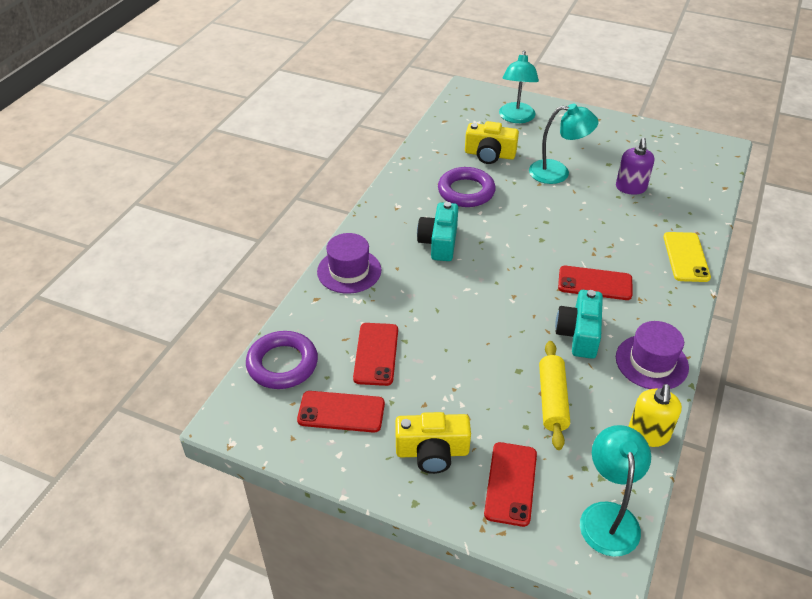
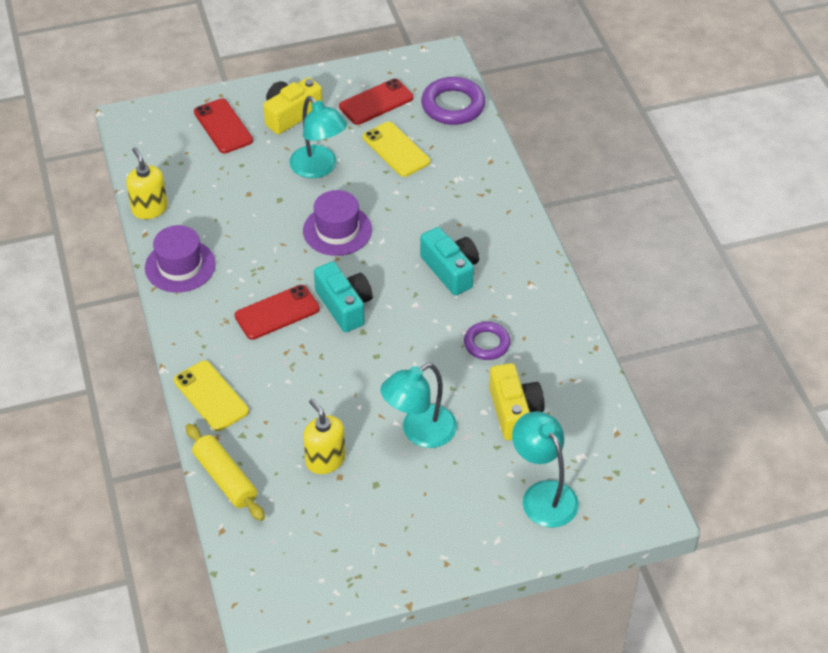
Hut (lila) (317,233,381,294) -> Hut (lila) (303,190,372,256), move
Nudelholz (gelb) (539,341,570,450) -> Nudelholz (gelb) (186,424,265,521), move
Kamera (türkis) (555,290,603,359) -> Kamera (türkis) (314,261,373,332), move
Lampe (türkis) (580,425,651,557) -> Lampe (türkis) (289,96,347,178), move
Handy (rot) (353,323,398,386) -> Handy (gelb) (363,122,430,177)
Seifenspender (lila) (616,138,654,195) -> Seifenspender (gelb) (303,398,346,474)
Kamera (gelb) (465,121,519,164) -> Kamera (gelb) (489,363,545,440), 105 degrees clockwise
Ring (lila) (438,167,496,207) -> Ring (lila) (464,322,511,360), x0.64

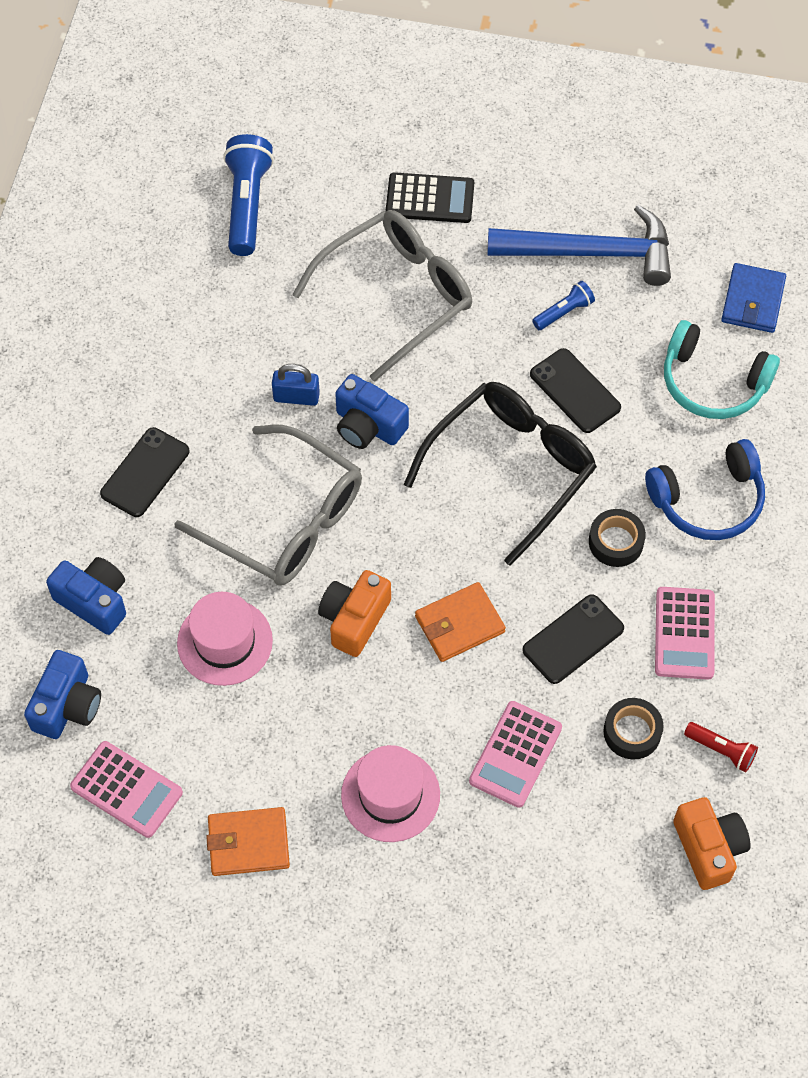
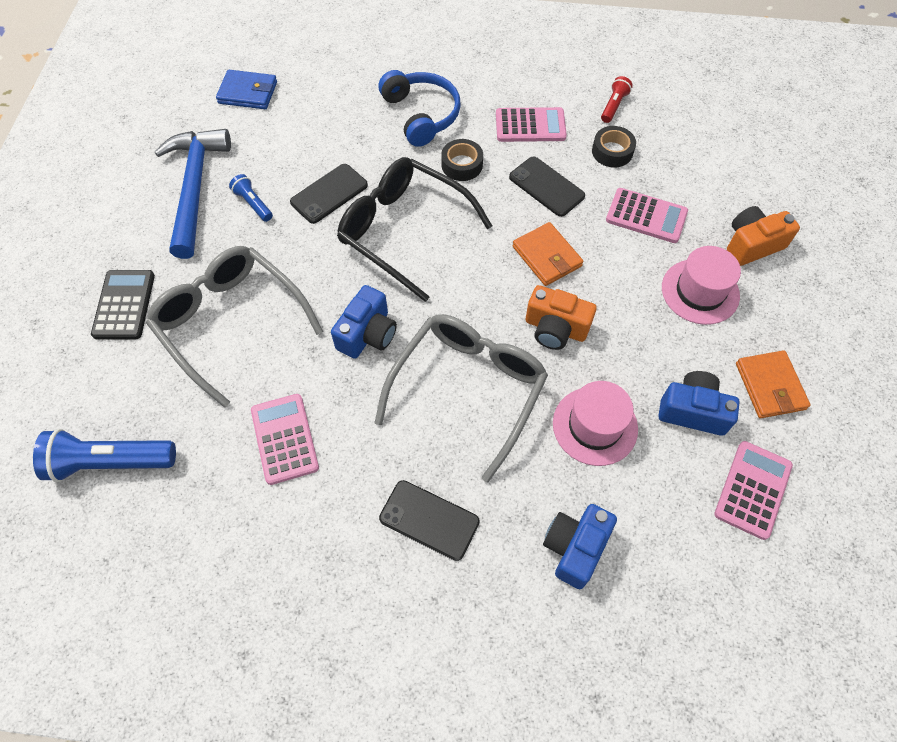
Vorhängeschloss (blau) (272,364,320,406) -> none
Kopfhörer (türkis) (664,320,780,419) -> none
none -> Taschenrechner (rosa) (251,394,319,485)
Kamera (blau) (24,650,101,739) -> Kamera (blau) (658,371,740,436), move
Kamera (orange) (673,797,750,890) -> Kamera (orange) (727,206,800,266), move

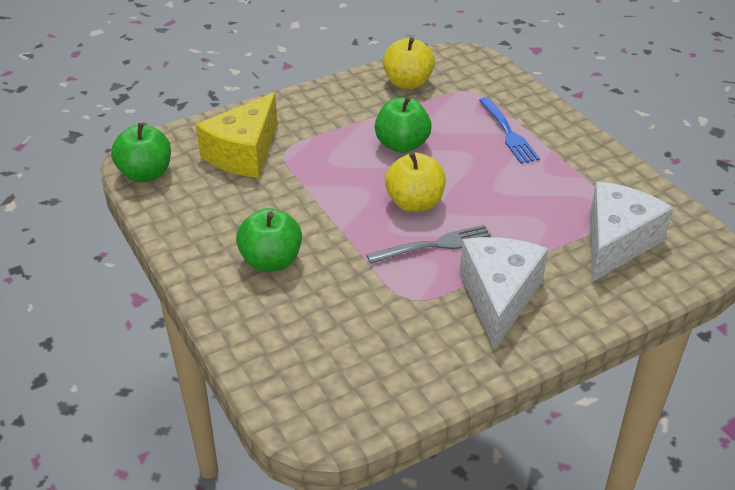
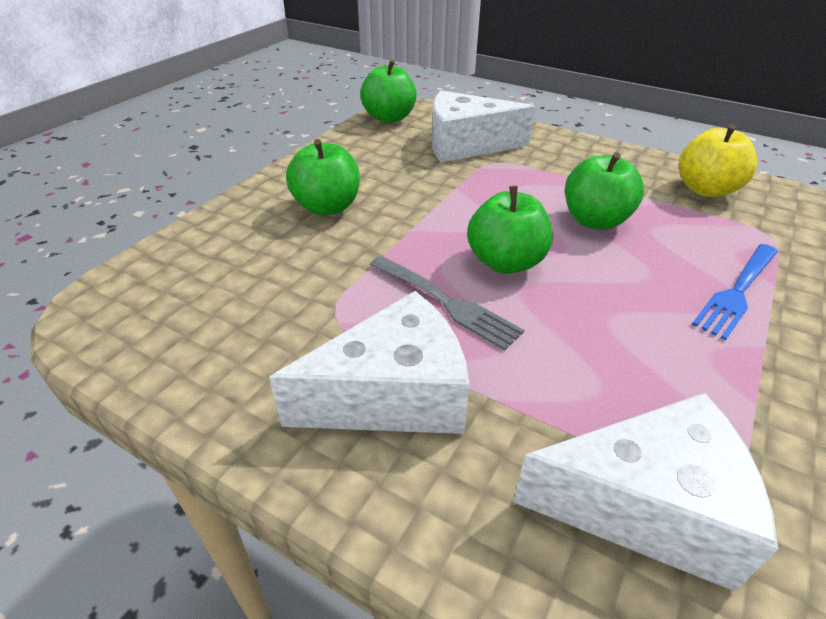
Käse (gelb) (195,93,278,178) -> Käse (weiß) (432,90,535,163)
Apfel (gelb) (385,152,446,212) -> Apfel (grün) (467,186,553,274)

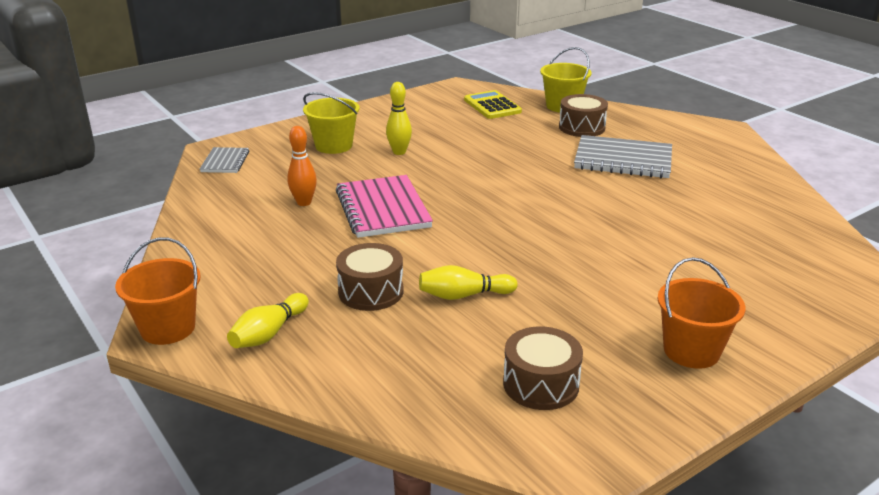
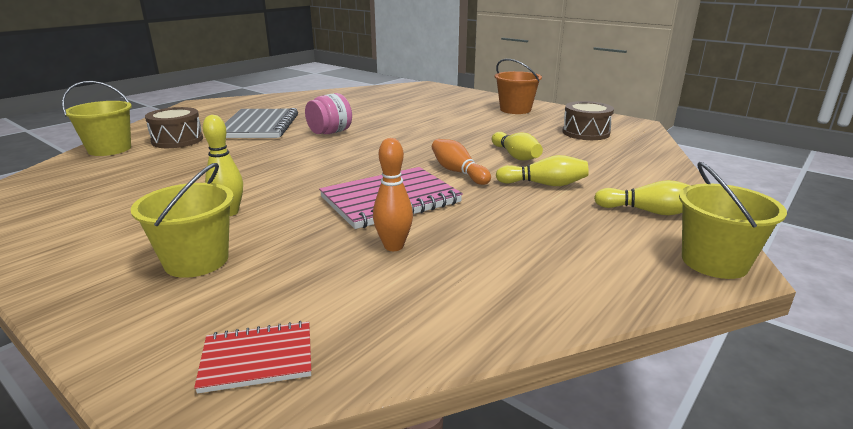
Taschenrechner (gelb) (464,90,522,119) -> none
none -> Einmachglas (rosa) (305,93,352,134)
none -> Bowlingkegel (orange) (432,139,491,185)
Trommel (braun) (336,243,403,311) -> Bowlingkegel (gelb) (496,155,588,186)
Eimer (orange) (115,237,201,345) -> Eimer (gelb) (679,162,787,279)
Notizbuch (grau) (200,147,249,173) -> Notizbuch (rot) (194,321,311,394)

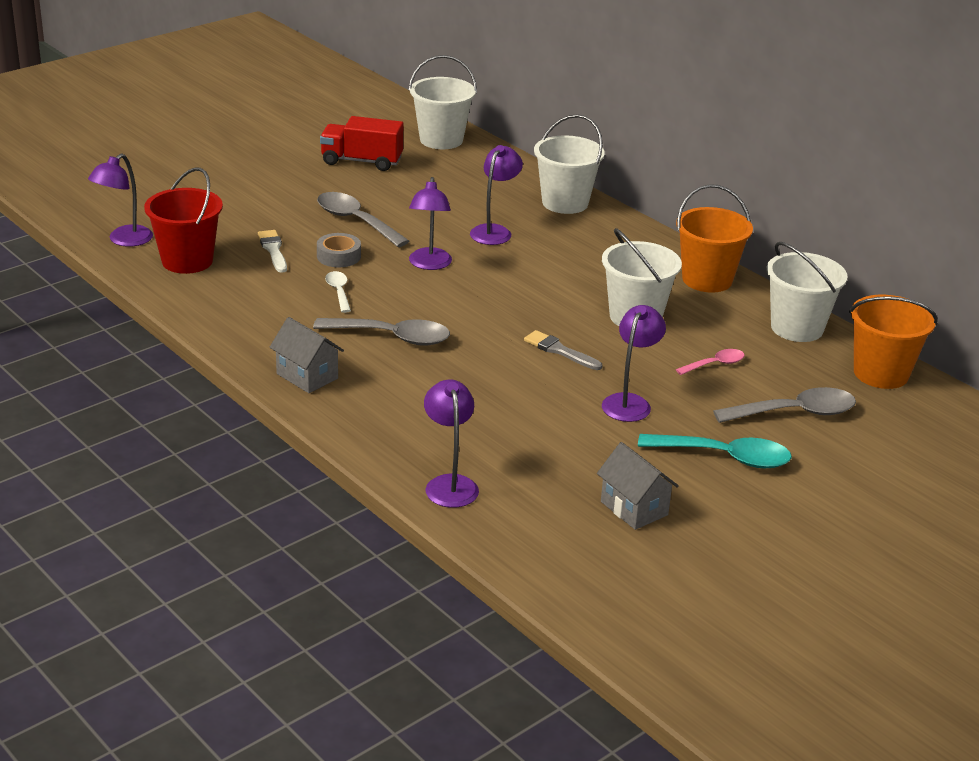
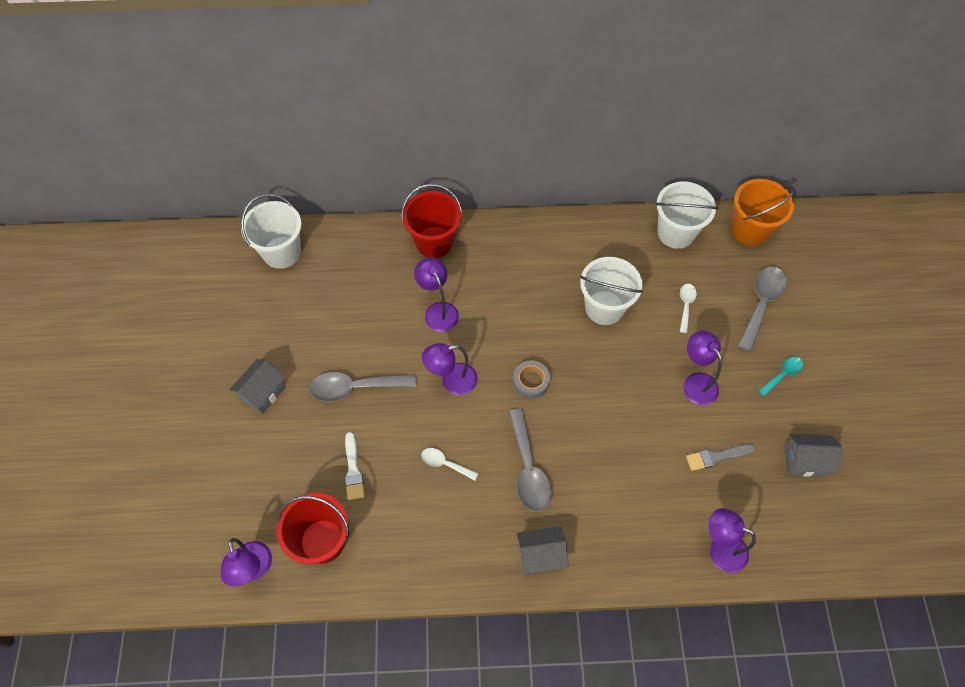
Lastwagen (rot) (320,116,403,171) -> none
Eimer (orange) (676,184,753,293) -> none
none -> Haus (grau) (230,359,286,414)
Klebeband (grau) (317,233,361,267) -> Klebeband (grau) (513,360,550,399), move
Pinsel (grau) (524,330,602,370) -> Pinsel (grau) (686,444,755,471), move
Eimer (weiß) (534,114,604,214) -> Eimer (rot) (401,184,462,258)
Löffel (rosa) (676,349,745,375) -> Löffel (weiß) (680,284,697,333)
Pinsel (weiß) (258,230,287,273) -> Pinsel (weiß) (345,432,364,500), 120 degrees counterclockwise
Löffel (grau) (313,318,450,346) -> Löffel (grau) (509,408,552,512), 120 degrees clockwise
Lampe (lila) (409,177,452,270) -> Lampe (lila) (422,343,478,395), 120 degrees clockwise
Löffel (türkis) (638,434,792,468) -> Löffel (türkis) (758,357,803,396), x0.55

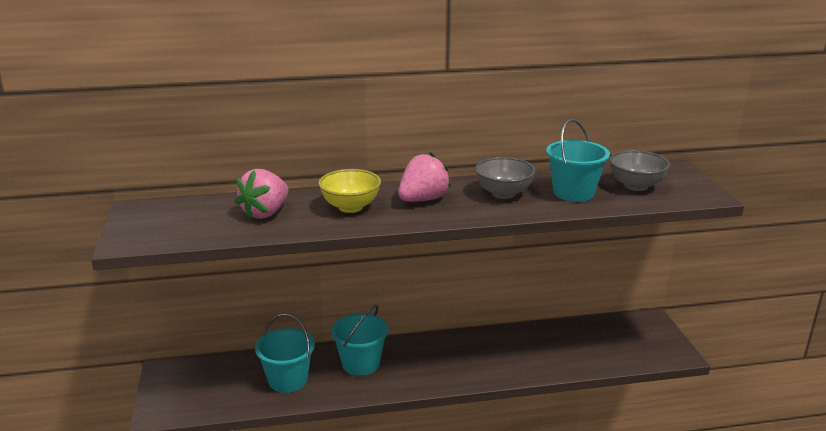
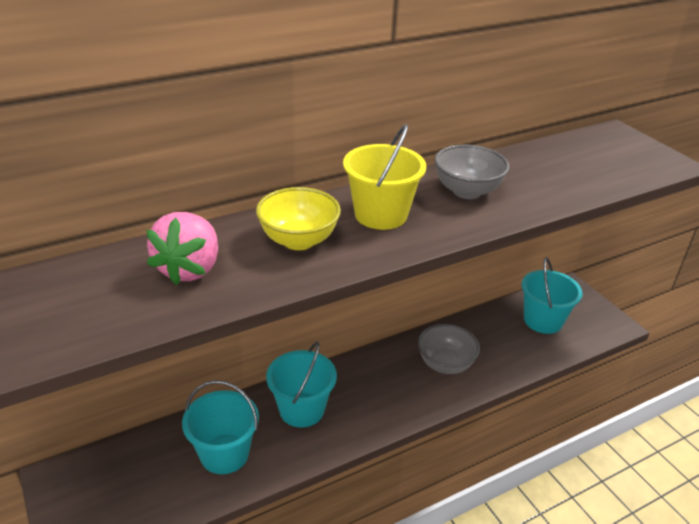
Eimer (türkis) (546,119,610,202) -> Eimer (türkis) (522,257,583,334), move
Schüssel (grau) (609,150,670,191) -> Schüssel (grau) (418,324,480,374), move
Erdbeere (rosa) (398,152,452,202) -> Eimer (gelb) (343,124,426,230)

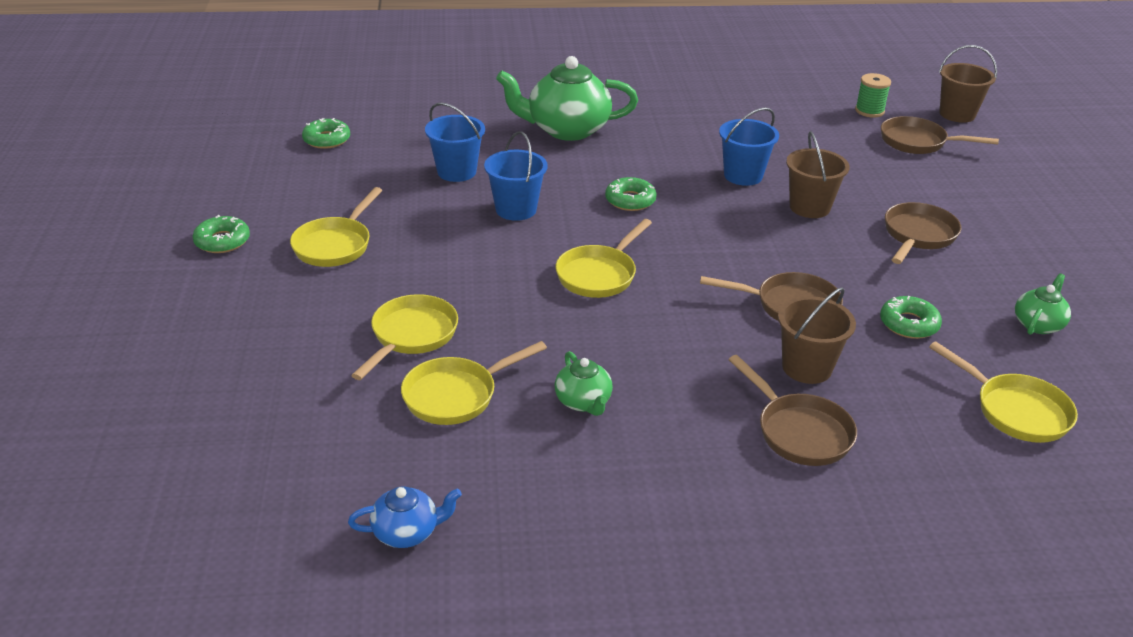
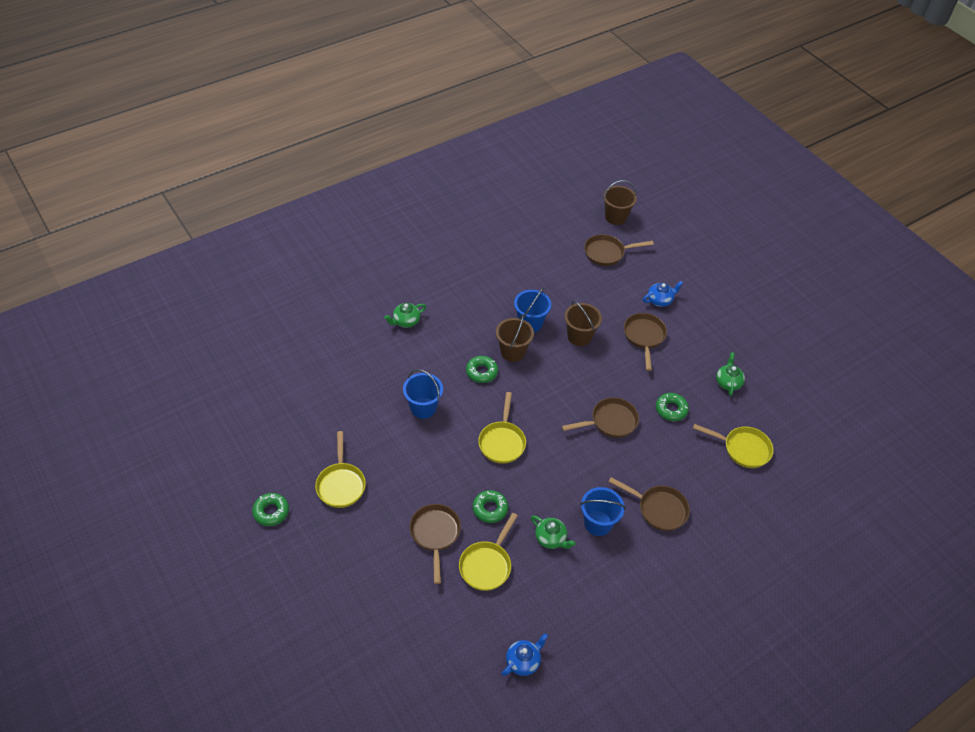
Garnrolle (grün) (855,73,891,118) -> none
none -> Teekanne (blau) (643,281,683,307)
Donut (grün) (302,118,350,149) -> Donut (grün) (473,490,508,523), move
Eimer (blau) (425,102,485,182) -> Eimer (blau) (580,487,625,536), move
Eimer (braun) (778,287,856,384) -> Eimer (braun) (496,314,534,362), move
Pfanne (gelb) (351,294,458,380) -> Pfanne (braun) (409,504,461,584)
Teekanne (grün) (496,56,638,141) -> Teekanne (grün) (384,303,426,328), x0.49

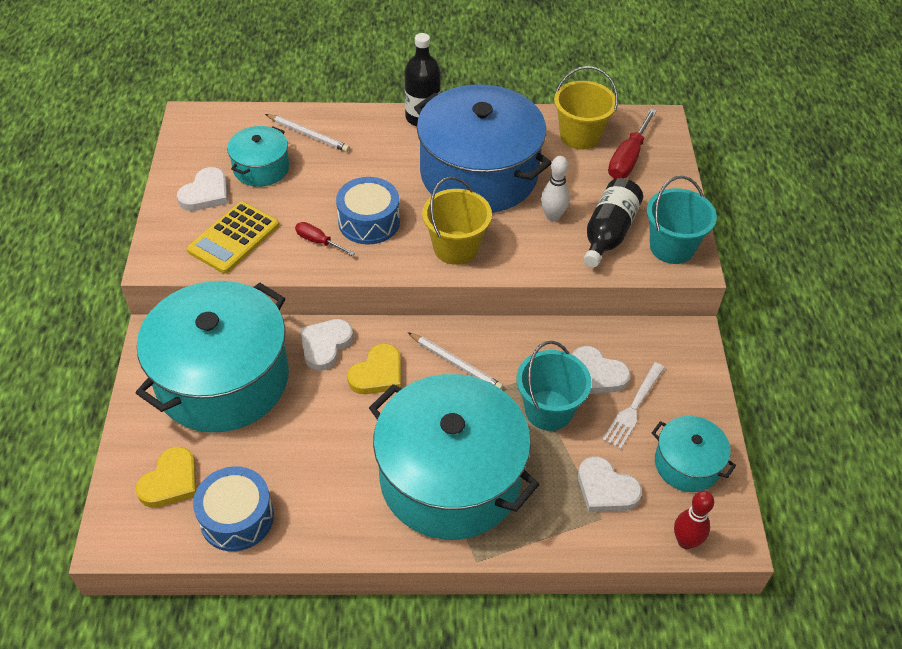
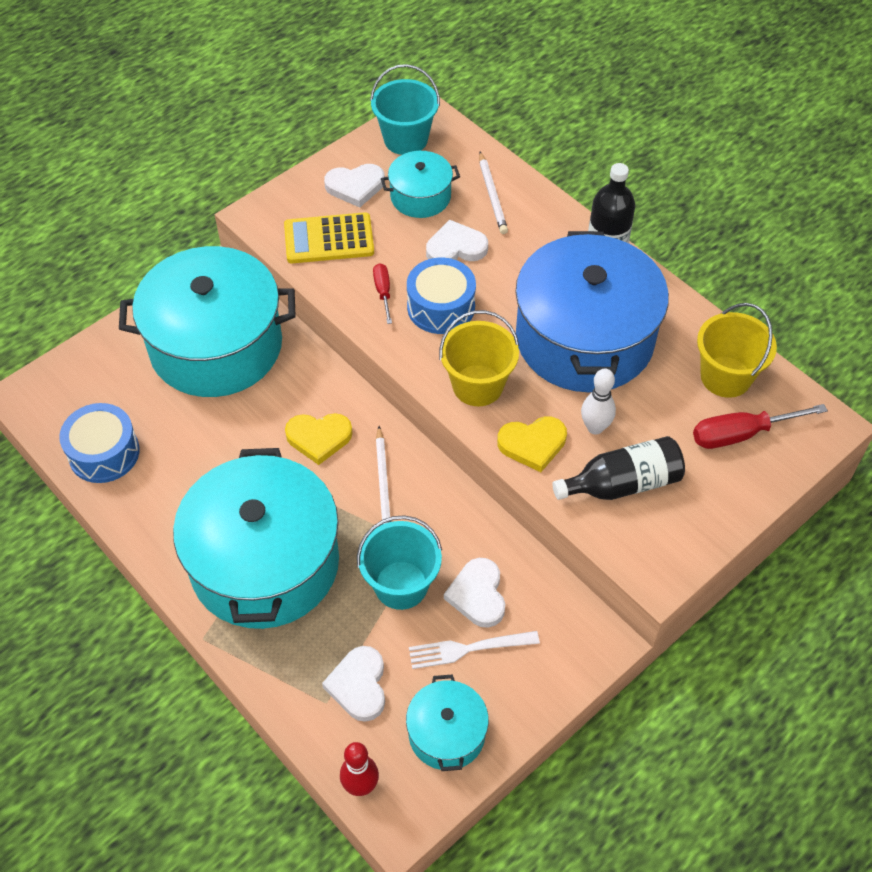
Herz (gelb) (136,447,197,508) -> Herz (gelb) (497,416,567,472), move
Herz (weiß) (300,319,353,371) -> Herz (weiß) (426,219,488,261), move
Eimer (türkis) (647,176,717,264) -> Eimer (türkis) (370,64,440,155), move

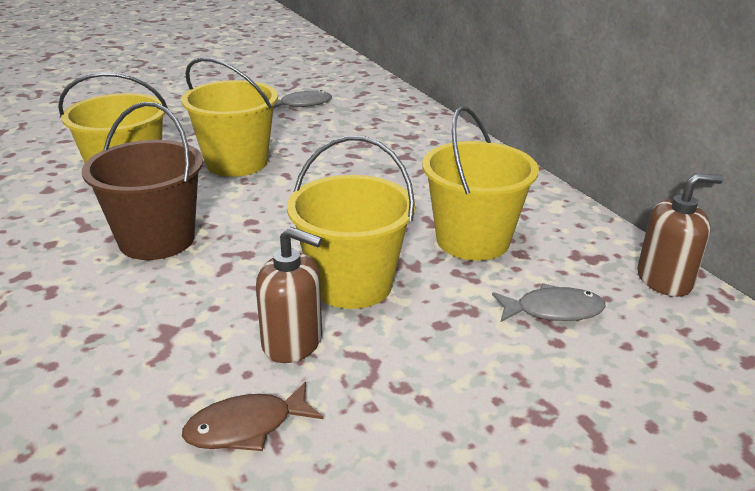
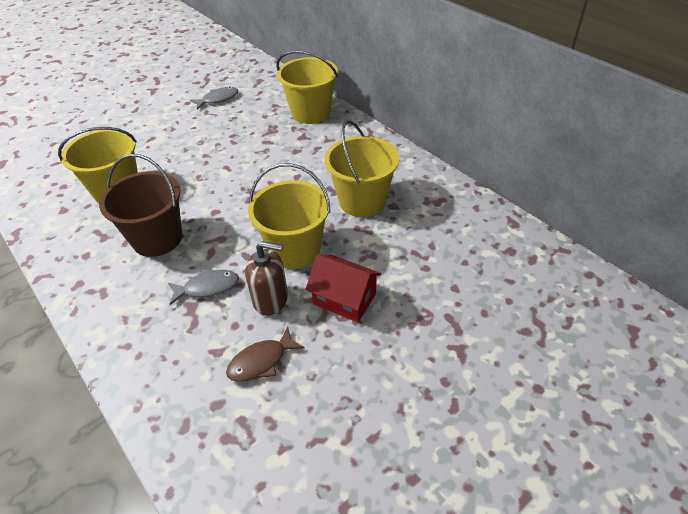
Seifenspender (braun) (637,173,723,297) -> none
none -> Haus (rot) (305,254,382,322)
Eimer (gelb) (181,57,278,177) -> Eimer (gelb) (276,51,338,124), move
Fisch (grau) (492,283,606,322) -> Fisch (grau) (168,269,239,305), move

